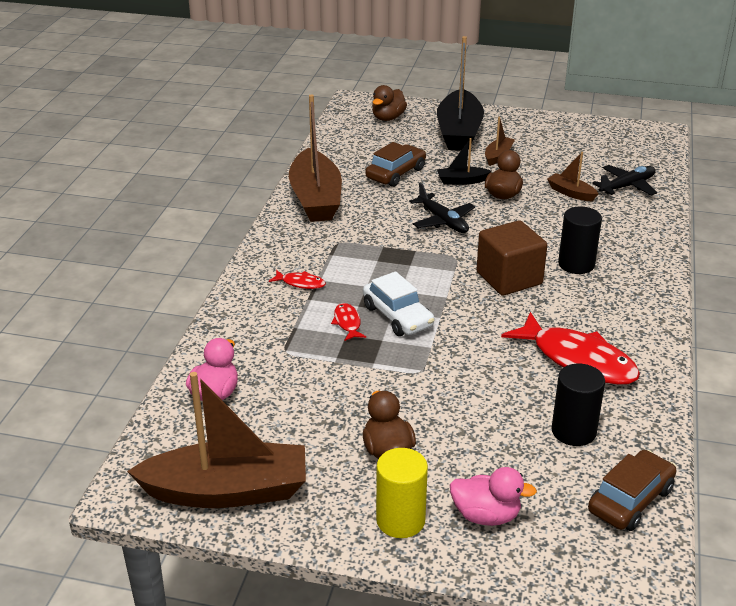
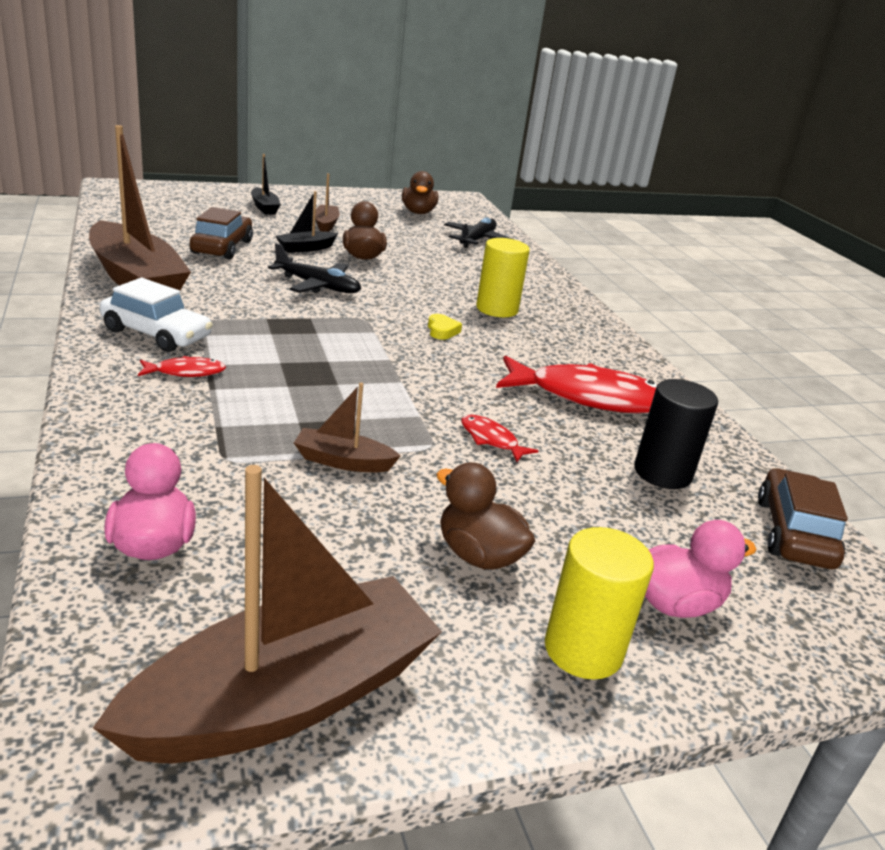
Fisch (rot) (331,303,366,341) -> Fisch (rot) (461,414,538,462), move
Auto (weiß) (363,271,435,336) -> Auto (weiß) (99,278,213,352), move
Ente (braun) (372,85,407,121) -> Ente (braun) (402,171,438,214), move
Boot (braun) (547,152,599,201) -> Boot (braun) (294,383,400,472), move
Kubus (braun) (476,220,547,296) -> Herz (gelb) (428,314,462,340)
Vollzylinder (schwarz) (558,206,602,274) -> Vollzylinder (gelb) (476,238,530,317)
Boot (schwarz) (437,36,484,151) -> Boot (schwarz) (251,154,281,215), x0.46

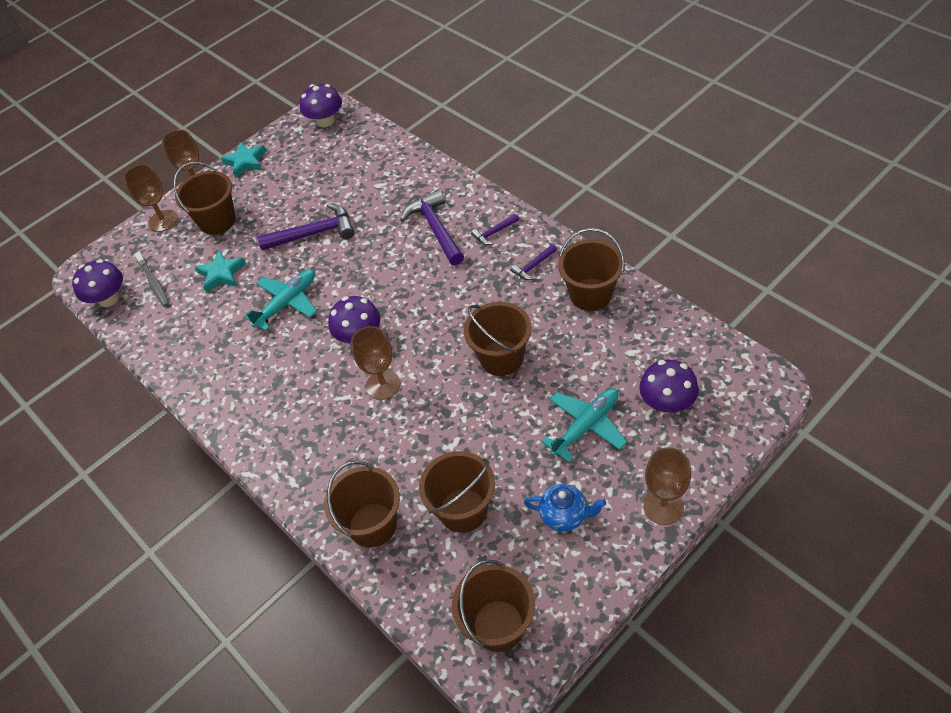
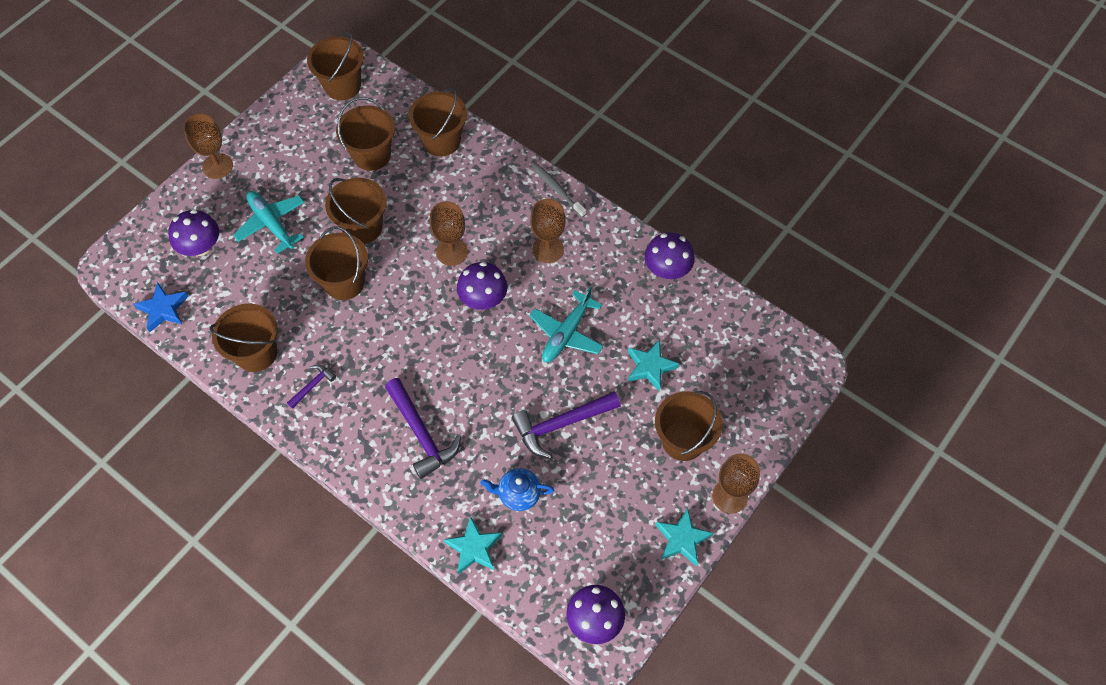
Hammer (lila) (471,214,519,245) -> none
none -> Stern (blau) (134,282,189,332)
none -> Eimer (braun) (325,178,387,244)
none -> Stern (türkis) (444,516,502,575)
Pilz (lila) (72,259,123,307) -> Pilz (lila) (645,233,695,279), move
Kelch (braun) (124,164,178,232) -> Kelch (braun) (530,199,565,263), move
Zahnbürste (grau) (134,252,169,307) -> Zahnbürste (grau) (532,163,586,217), move
Teekanne (blau) (524,484,606,531) -> Teekanne (blau) (480,468,555,511), move
Flugzeug (türkis) (541,388,627,462) -> Flugzeug (türkis) (233,191,304,254), 105 degrees clockwise

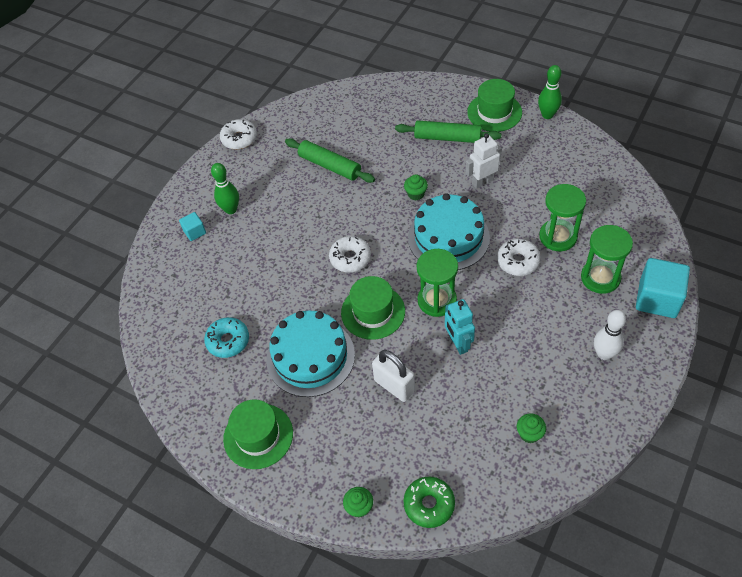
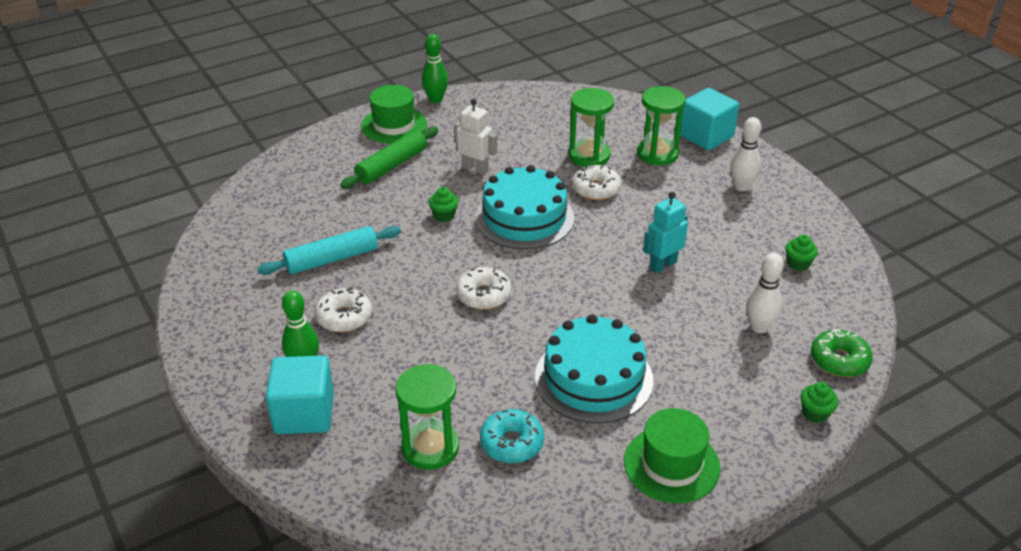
Hut (grün) (341,276,405,340) -> none
Vorhängeschloss (weiß) (372,350,415,402) -> none
none -> Bowlingkegel (weiß) (746,253,784,333)
Donut (weiß) (220,119,257,149) -> Donut (weiß) (315,288,372,332), move
Sanduhr (grün) (417,249,458,317) -> Sanduhr (grün) (395,364,459,470), move
Nudelholz (grün) (285,138,375,183) -> Nudelholz (türkis) (257,226,401,275)
Roboter (türkis) (445,299,475,355) -> Roboter (türkis) (643,192,688,273), 135 degrees clockwise
Roboter (weiß) (466,133,502,189) -> Roboter (weiß) (454,99,497,175), 120 degrees clockwise
Kubus (türkis) (179,212,206,241) -> Kubus (türkis) (266,355,334,434), x1.99

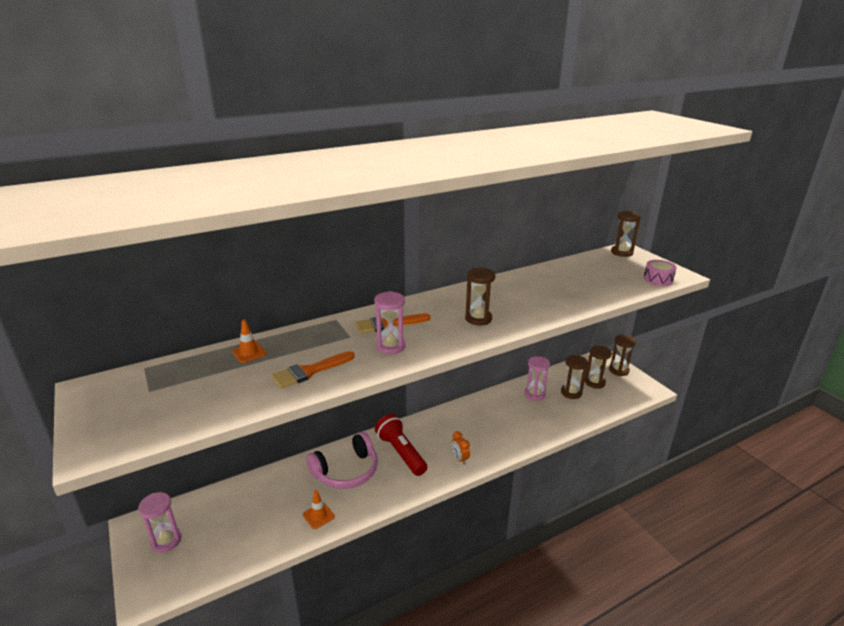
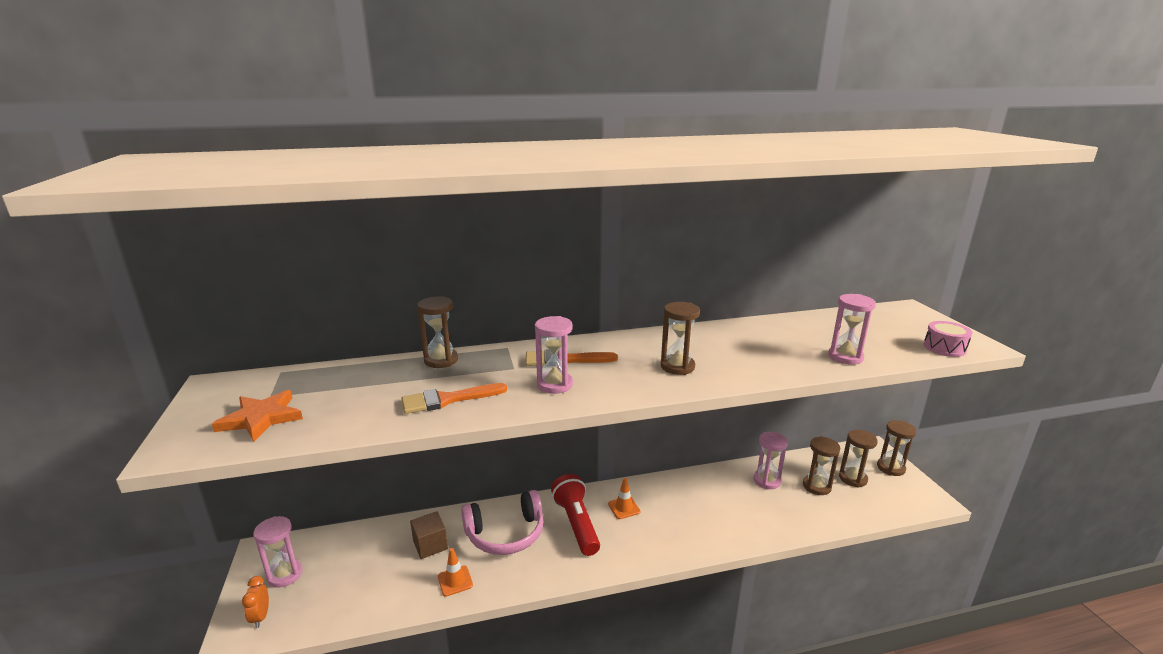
none -> Stern (orange) (212,390,303,442)
none -> Kubus (braun) (410,511,448,559)
none -> Sanduhr (rosa) (828,294,876,365)
Leitkegel (orange) (232,320,267,363) -> Leitkegel (orange) (608,478,640,519), move
Wecker (orange) (451,431,470,465) -> Wecker (orange) (242,576,269,628), move
Sanduhr (braun) (611,211,641,257) -> Sanduhr (braun) (417,296,458,368), move

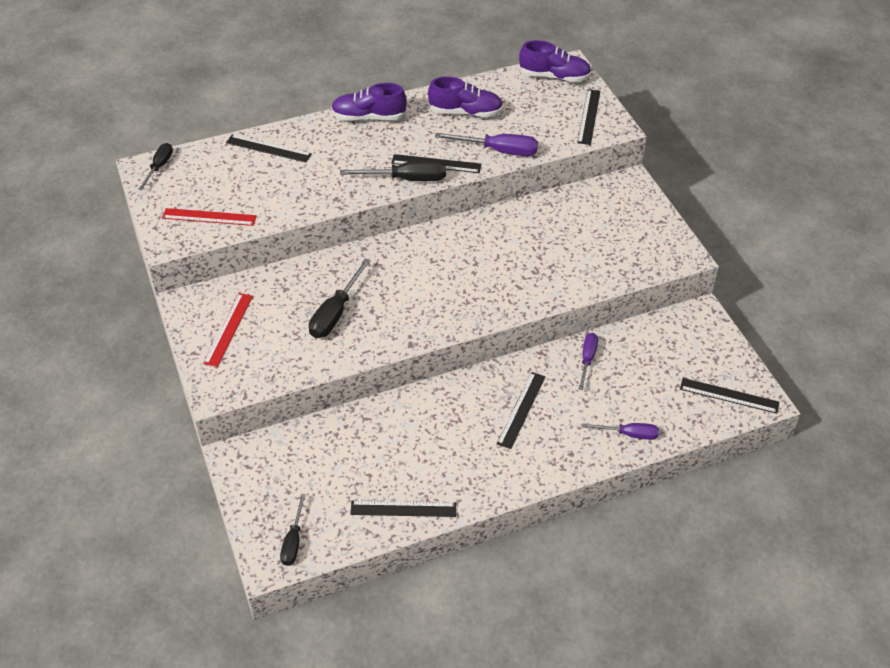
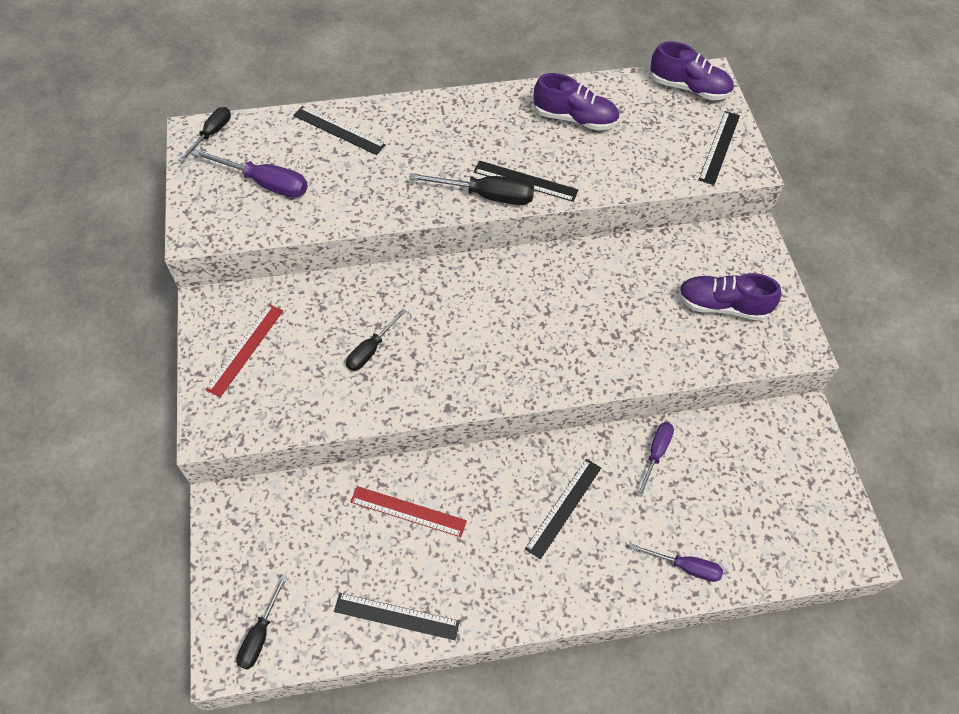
Lineal (schwarz) (680,378,779,414) -> none
Lineal (rot) (162,208,257,226) -> Lineal (rot) (350,486,467,537), move
Schuh (lila) (331,83,407,121) -> Schuh (lila) (678,273,781,321), move
Schraubenzieher (lila) (435,133,538,156) -> Schraubenzieher (lila) (192,149,308,198), move
Schraubenzieher (schwarz) (309,258,371,338) -> Schraubenzieher (schwarz) (346,309,406,371), x0.65

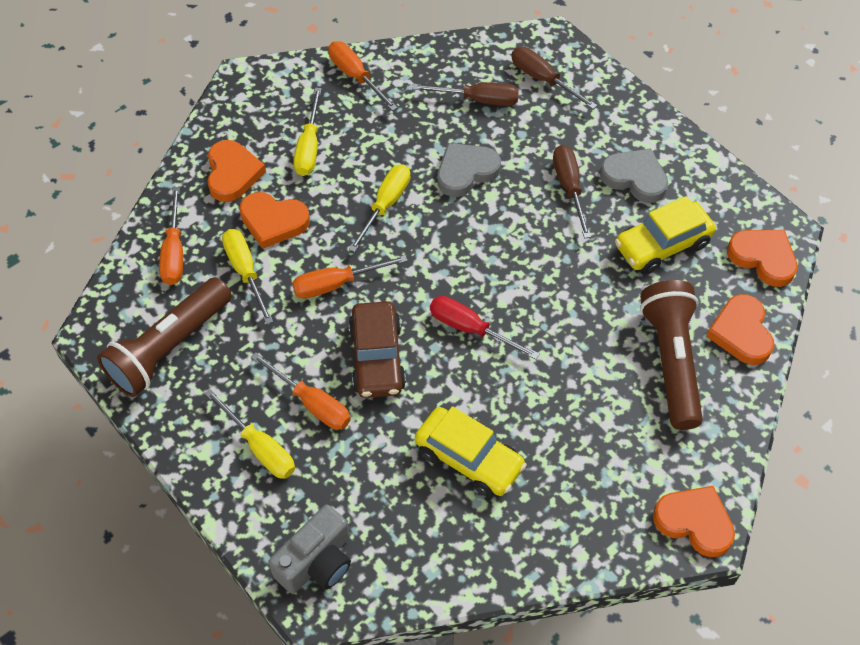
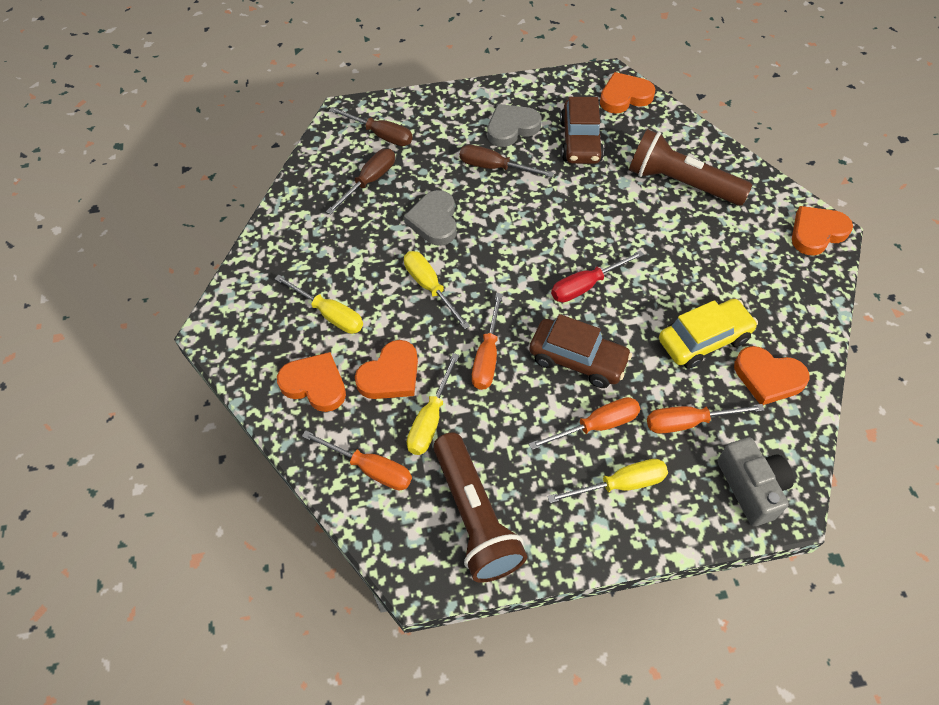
Schraubenzieher (orange) (328,41,398,111) -> Schraubenzieher (orange) (647,404,764,434), move
Herz (orange) (706,294,774,365) -> Herz (orange) (734,346,809,405), move
Auto (gelb) (615,196,716,274) -> Auto (braun) (560,97,604,164)
Schraubenzieher (gelb) (222,229,273,324) -> Schraubenzieher (gelb) (407,353,459,455), 75 degrees counterclockwise
Schraubenzieher (braun) (511,47,597,109) -> Schraubenzieher (braun) (329,107,413,146), 135 degrees counterclockwise

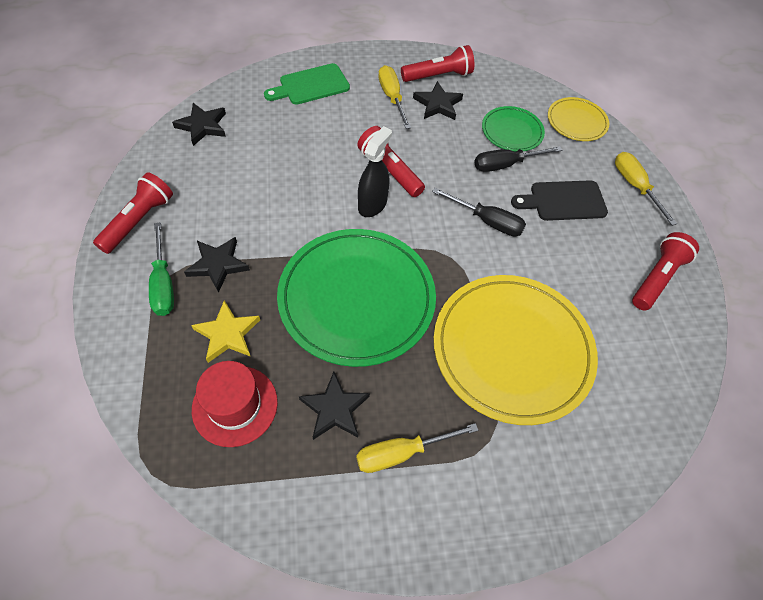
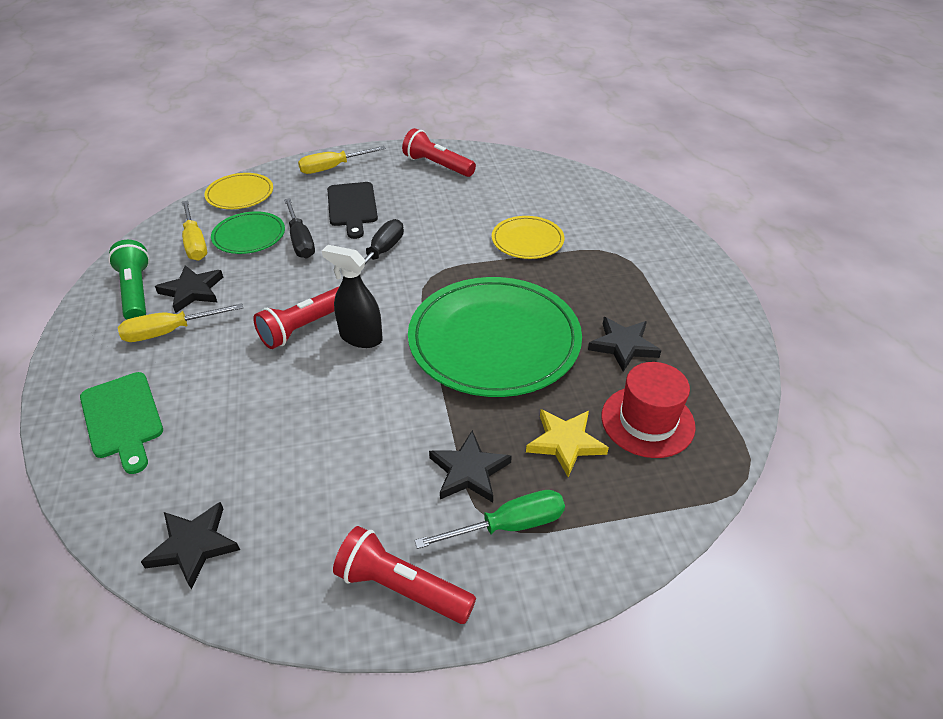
Schraubenzieher (gelb) (356,423,478,473) -> Schraubenzieher (gelb) (182,201,207,261), move
Taschenlampe (rot) (401,45,474,82) -> Taschenlampe (grün) (108,240,150,320)
Teller (gelb) (433,275,598,425) -> Teller (gelb) (492,216,564,259), x0.49

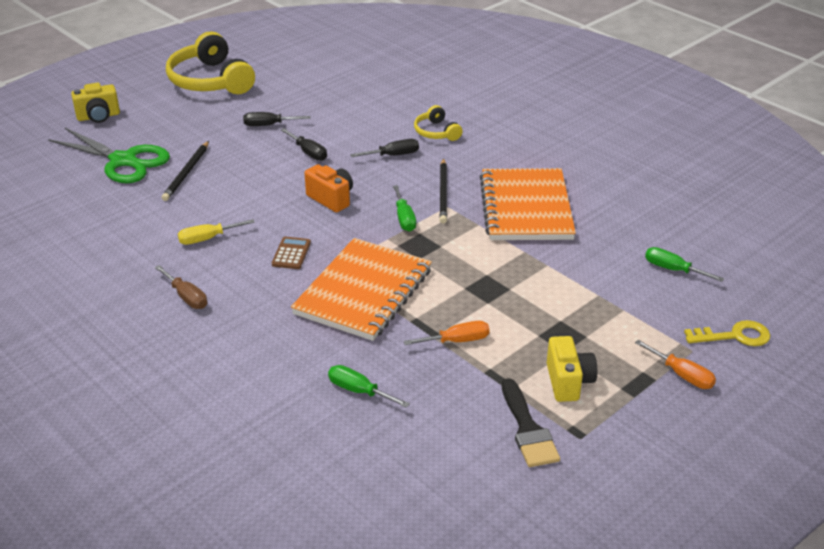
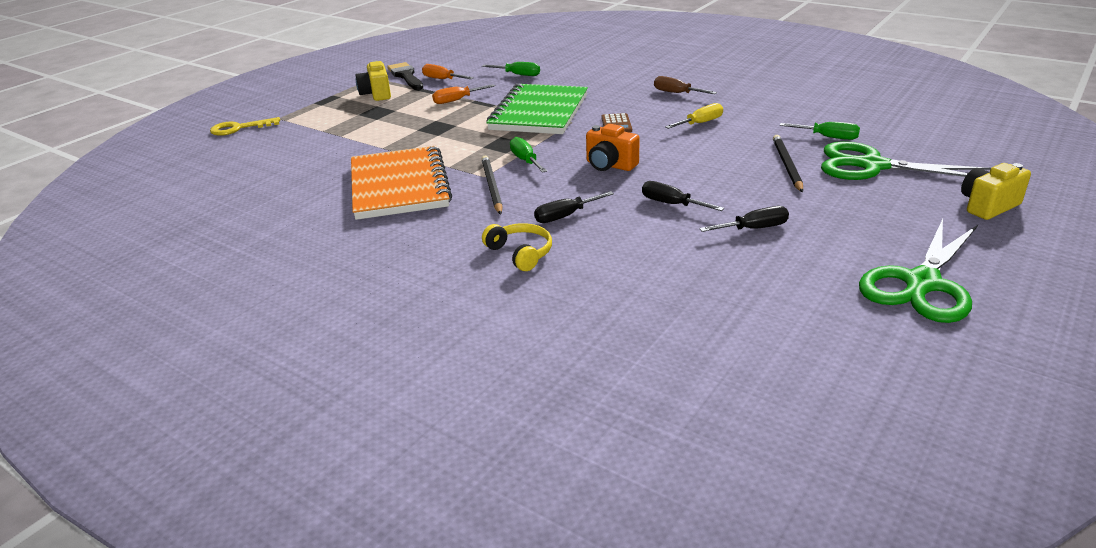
Schraubenzieher (orange) (635,340,716,389) -> Schraubenzieher (orange) (422,64,474,79), move
Schraubenzieher (grün) (645,247,724,282) -> Schraubenzieher (grün) (780,122,860,140), move
Kopfhörer (gelb) (166,31,255,94) -> Schere (grün) (859,219,978,323)
Notizbuch (orange) (291,238,432,341) -> Notizbuch (grün) (486,84,588,134)

